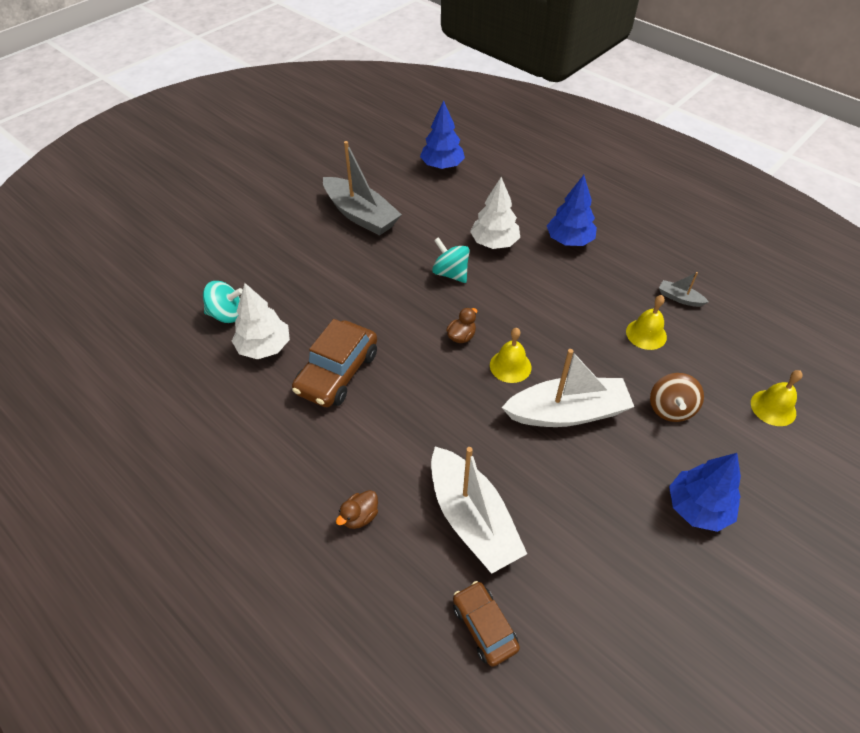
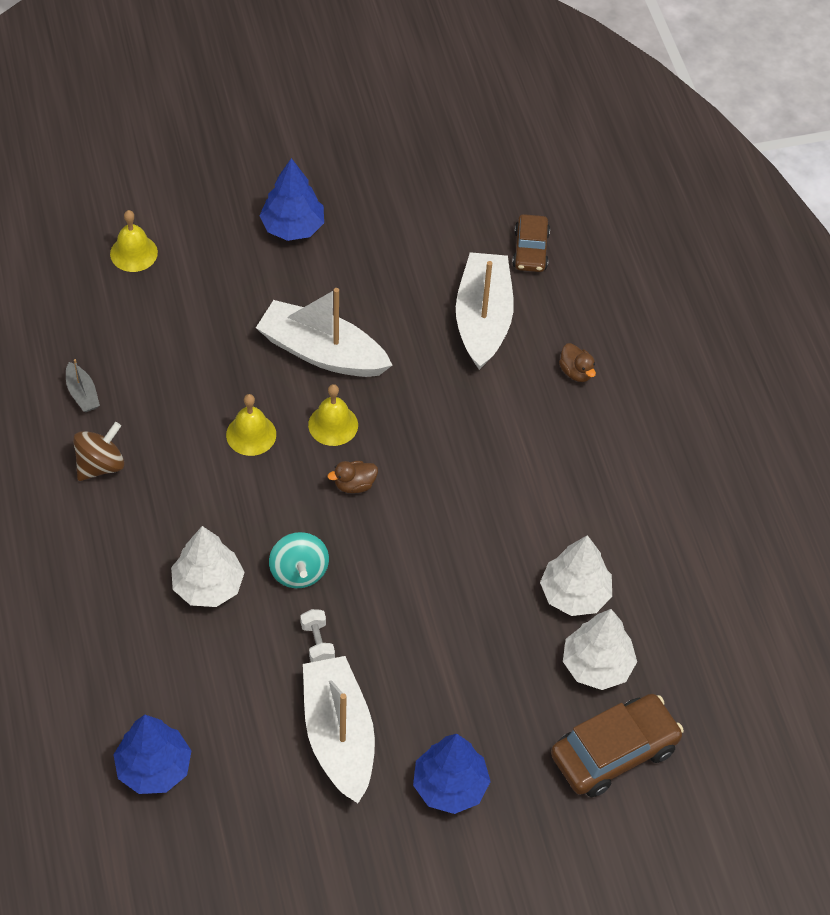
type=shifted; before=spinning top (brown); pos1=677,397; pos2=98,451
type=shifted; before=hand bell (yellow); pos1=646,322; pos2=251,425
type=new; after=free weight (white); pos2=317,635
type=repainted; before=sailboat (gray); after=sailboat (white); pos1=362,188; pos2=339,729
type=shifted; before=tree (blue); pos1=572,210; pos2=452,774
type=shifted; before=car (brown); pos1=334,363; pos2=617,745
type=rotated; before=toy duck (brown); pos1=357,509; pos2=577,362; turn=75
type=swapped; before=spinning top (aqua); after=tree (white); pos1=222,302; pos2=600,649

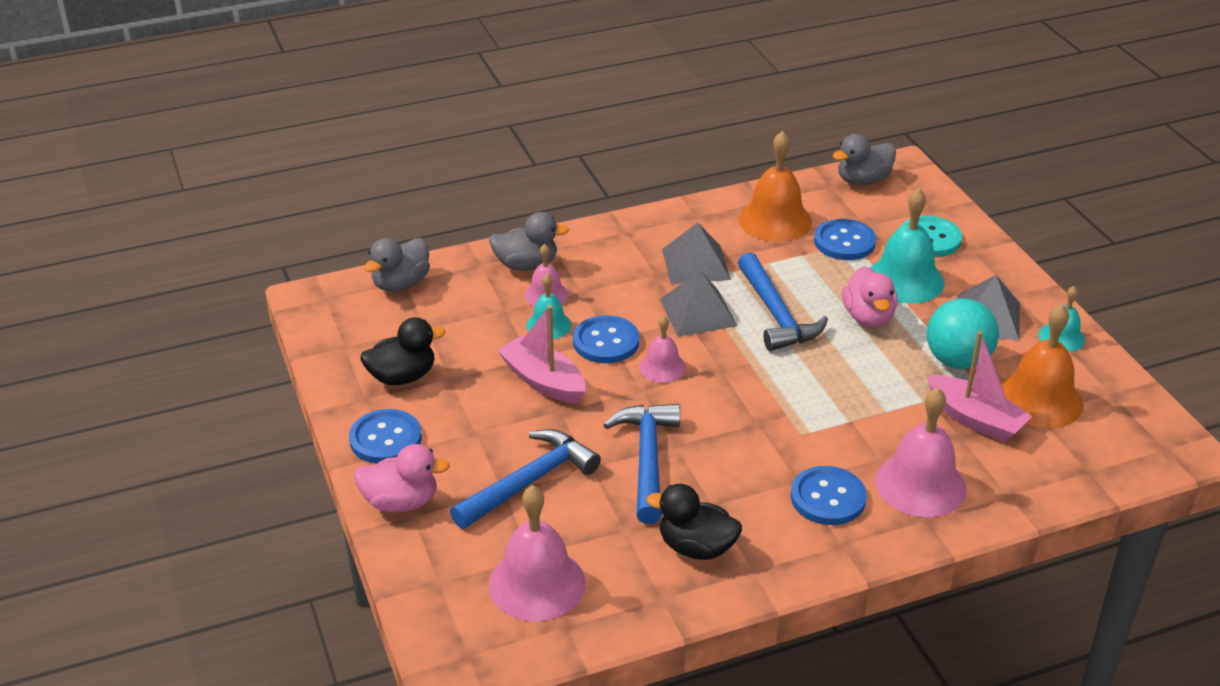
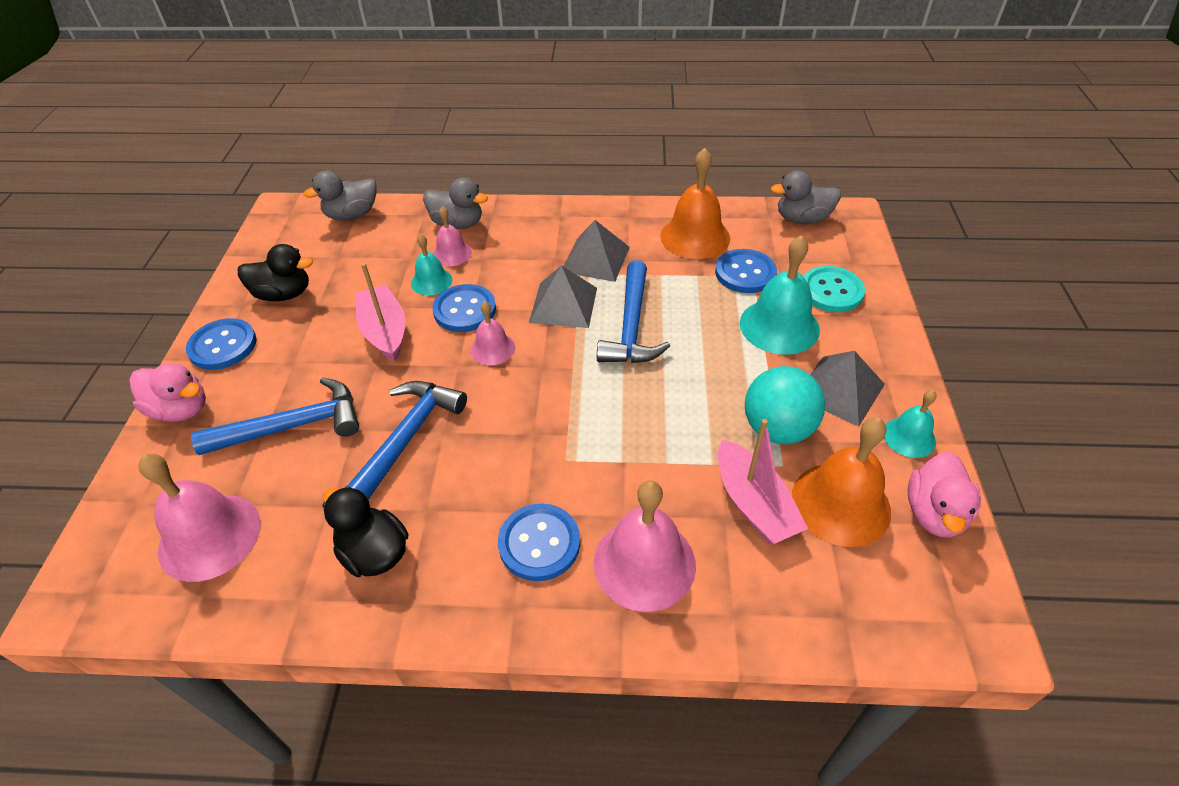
type=shifted; before=toy duck (pink); pos1=869,296; pos2=944,495

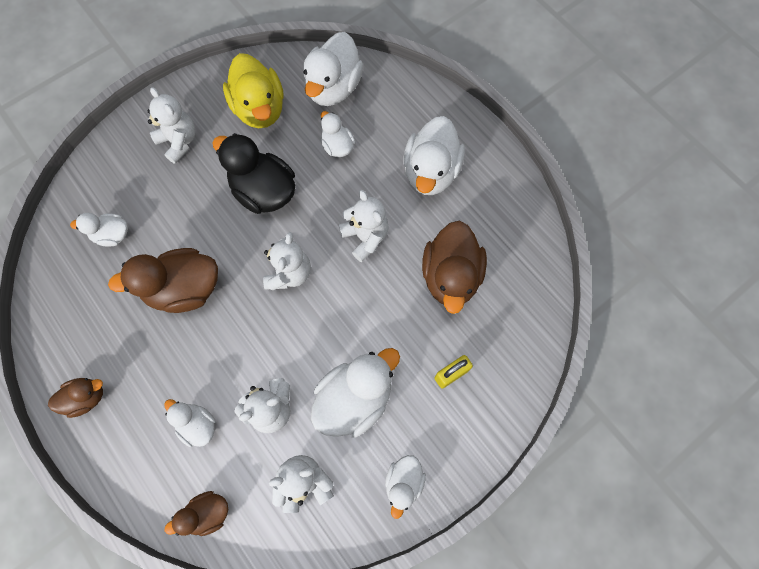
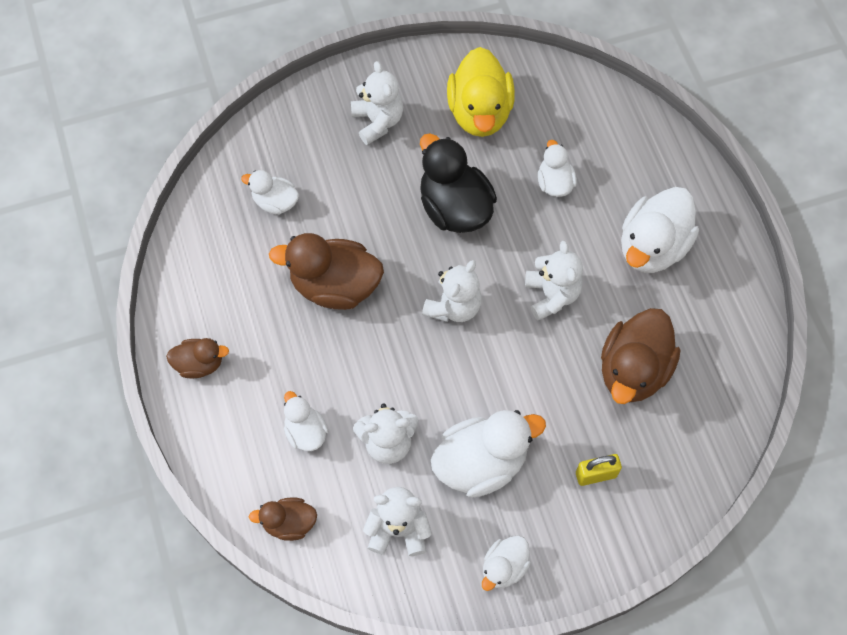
type=gone; before=toy duck (white); pos1=333,69

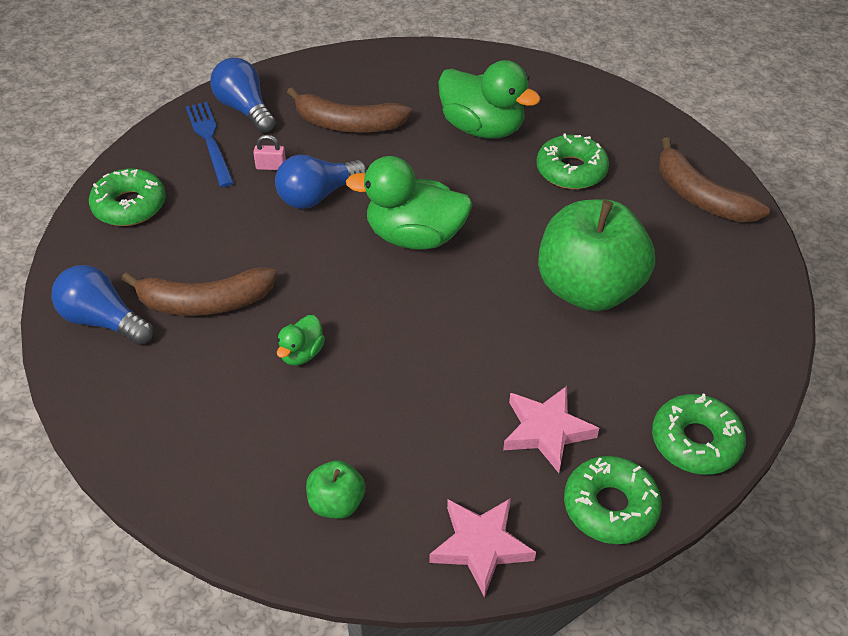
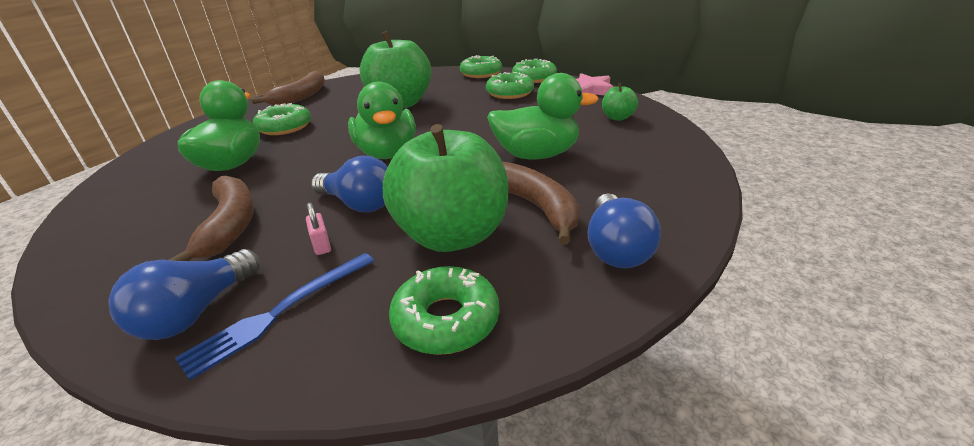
type=new; after=toy apple (emerald); pos2=445,188
type=swapped; before=five-pointed star (pink); after=donut (emerald); pos1=551,429; pos2=510,85
type=scaled; before=toy duck (emerald); pos1=301,340; pos2=543,116; scale=2.06

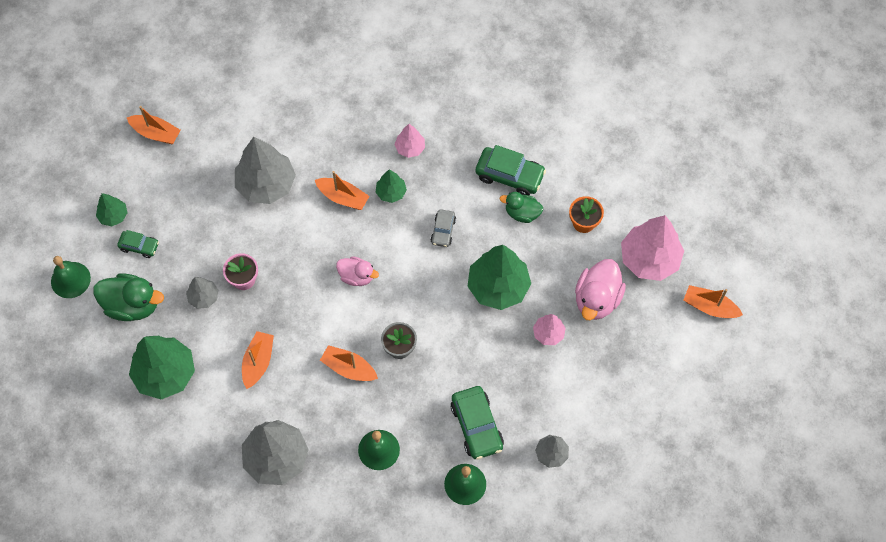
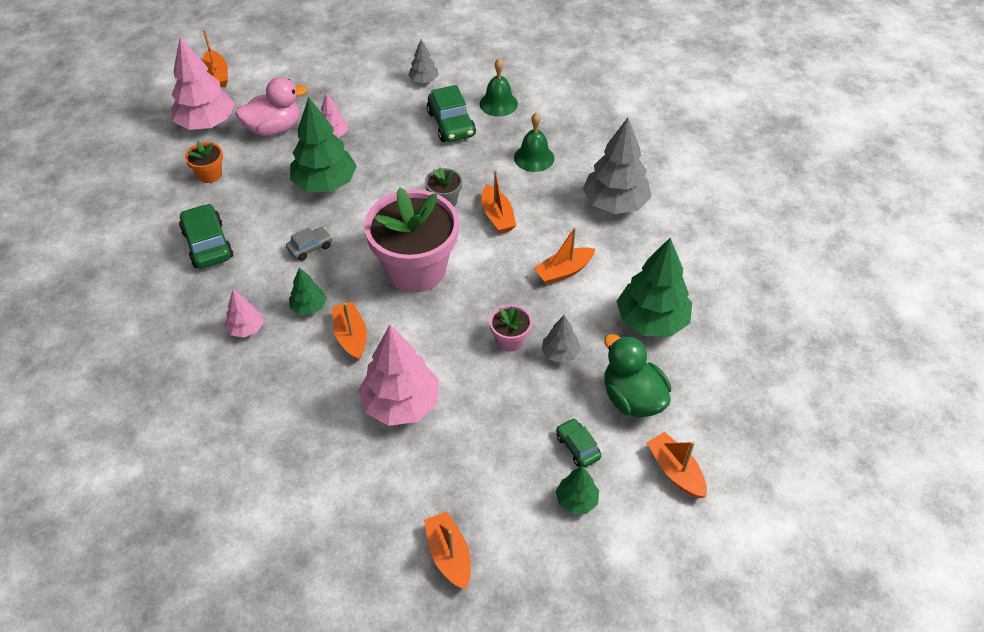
type=repainted; before=tree (gray); after=tree (pink); pos1=265,170; pos2=398,375
type=swapped; before=toy duck (pink); after=flower pot (pink); pos1=357,271; pos2=411,240
type=rotated; before=car (emerald); pos1=477,423; pos2=451,113; turn=135
type=swapped; before=hand bell (emerald); after=sailboat (bright orange); pos1=71,277; pos2=676,465
type=gone; before=toy duck (emerald); pos1=521,207

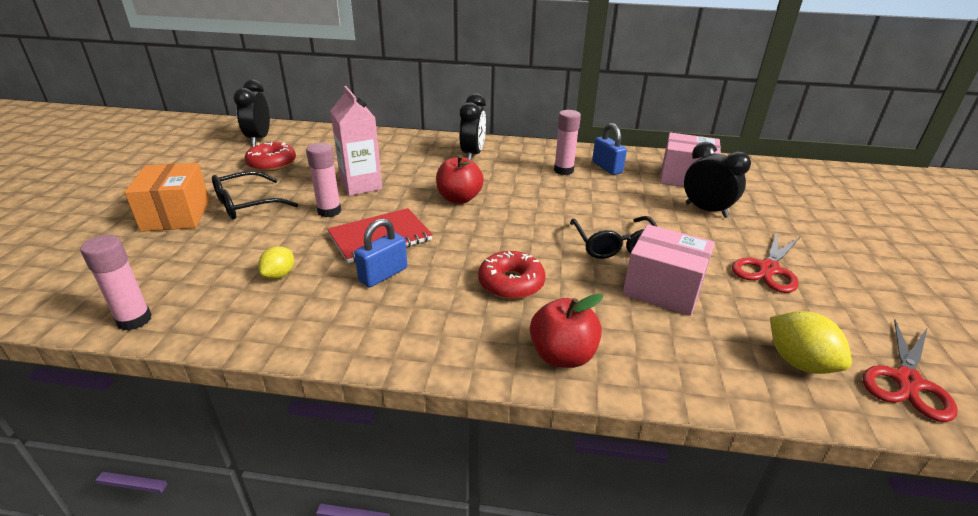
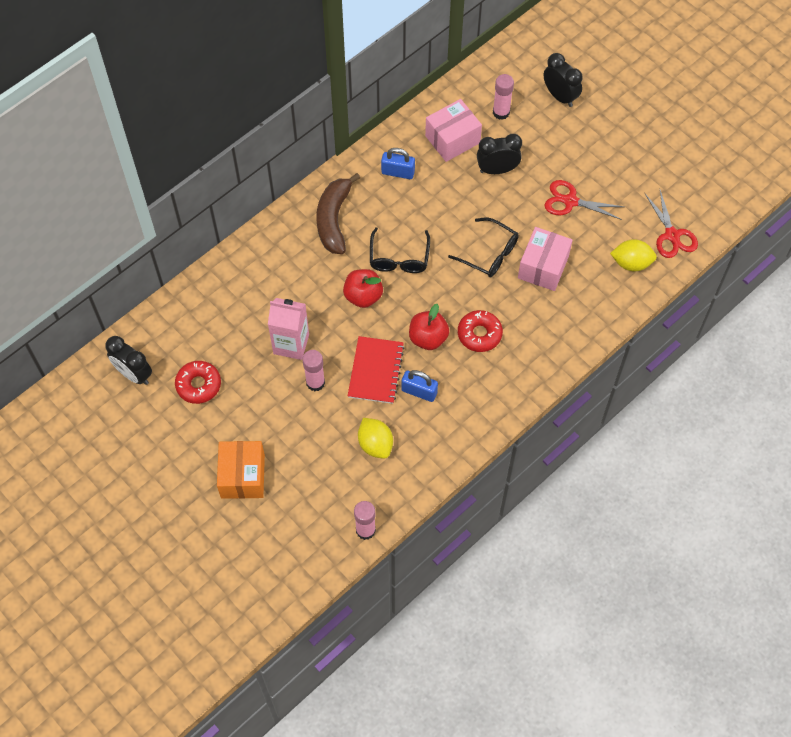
type=rotated; before=package (bright orange); pos1=167,197; pos2=241,470; turn=60
type=new; after=banana (brown); pos2=338,213
type=scaled; before=lemon (yellow); pos1=276,262; pos2=375,438; scale=1.55
type=shifted; before=eyeglasses (black); pos1=255,195; pos2=400,250
type=rotated; before=lock (blue); pos1=380,252; pos2=419,386; turn=-60
type=shifted; before=toy apple (crimson); pos1=566,331; pos2=429,327
type=shifted; before=glue (pink); pos1=567,142; pos2=503,97
type=rotated; before=package (pink); pos1=669,270; pos2=545,259; turn=-45
type=shifted; before=clock (black); pos1=472,126; pos2=563,80
type=rotated; before=shears (crimson); pos1=766,262; pos2=584,200; turn=120

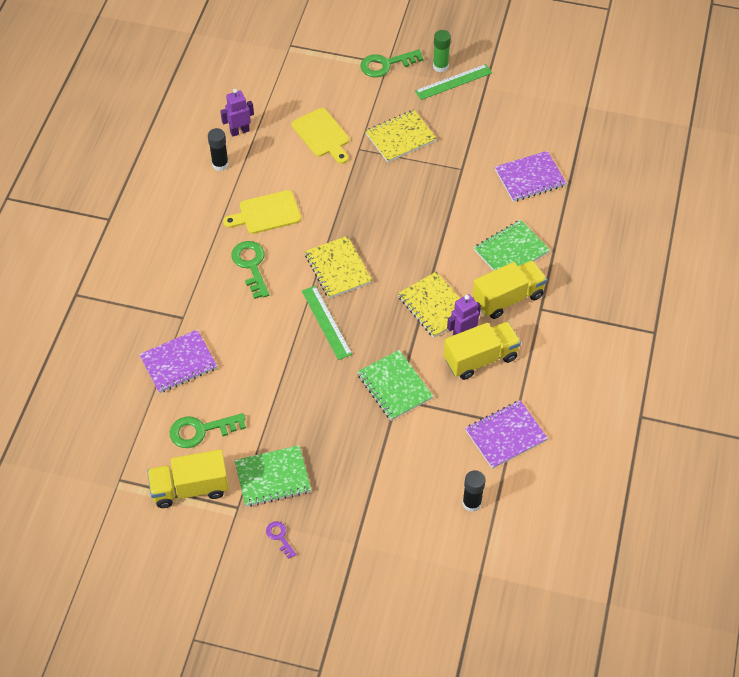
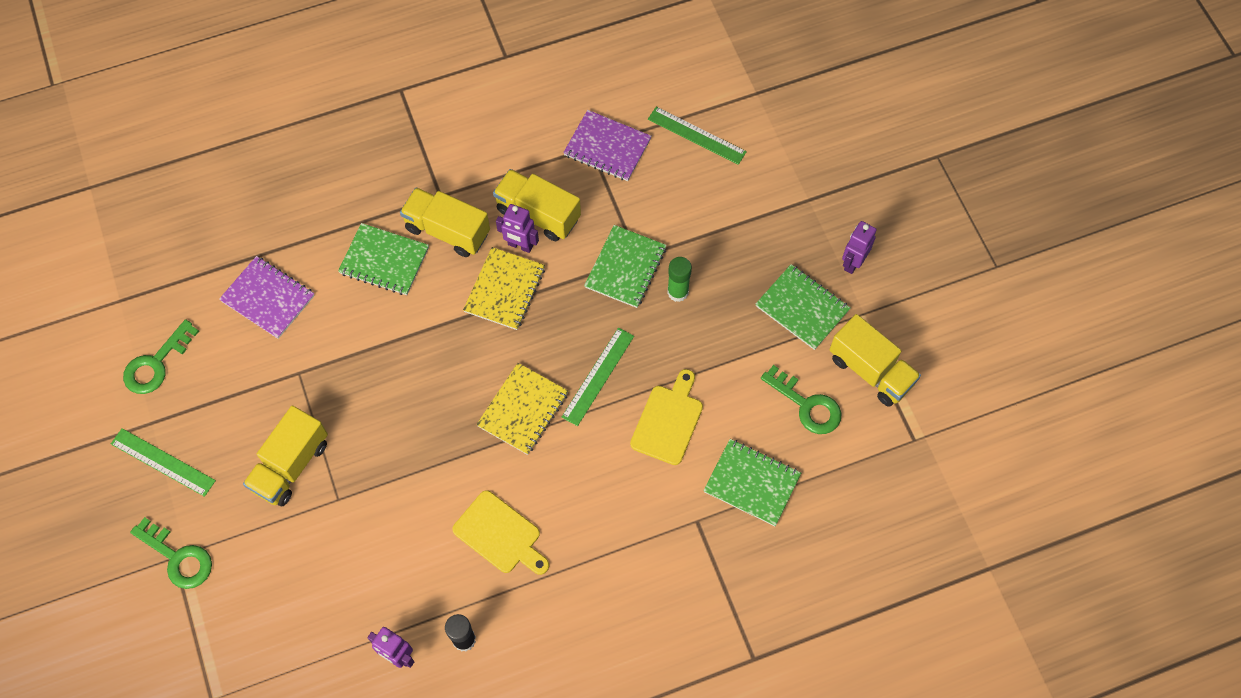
type=shifted; before=door key (emerald); pos1=250,270; pos2=161,356
type=swapped; before=notepad (yellow); after=toy truck (yellow); pos1=401,136; pos2=285,456
type=shifted; before=cutting board (yellow); pos1=320,136; pos2=666,417
type=swapped; before=glue (black); after=ruler (emerald); pos1=474,491; pos2=697,136
type=shifted; before=glue (emerald); pos1=442,51; pos2=679,279
type=repainted; before=notepad (purple); after=notepad (emerald); pos1=178,361; pos2=752,482
type=swapped; before=door key (purple); after=toy robot (purple); pos1=281,540; pos2=859,247

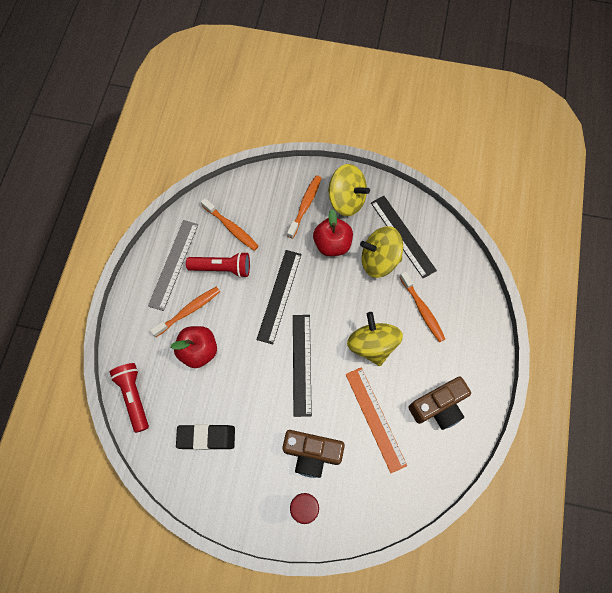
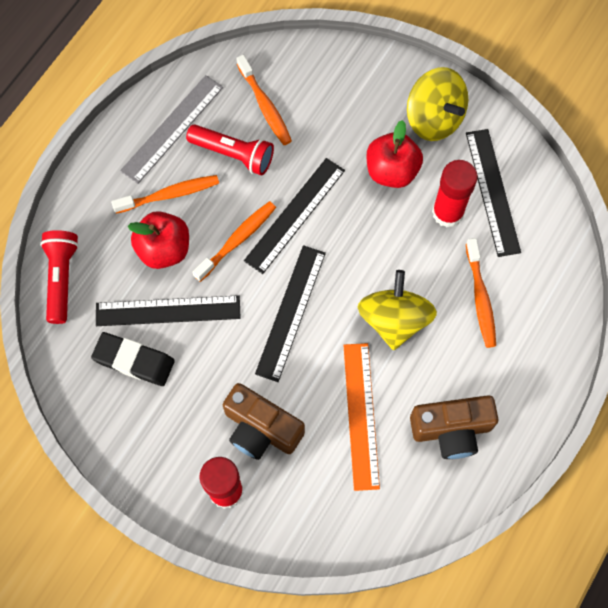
type=new; after=ruler (black); pos2=168,310
type=shifted; before=dental brush (bright orange); pos1=304,207; pos2=234,241
type=swapped; before=spinning top (yellow); after=glue (crimson); pos1=381,252; pos2=455,193

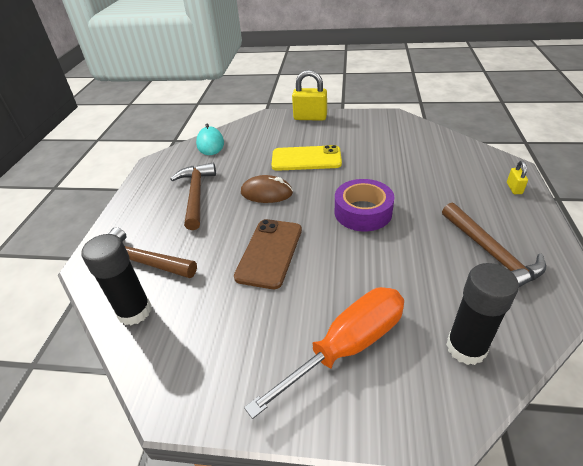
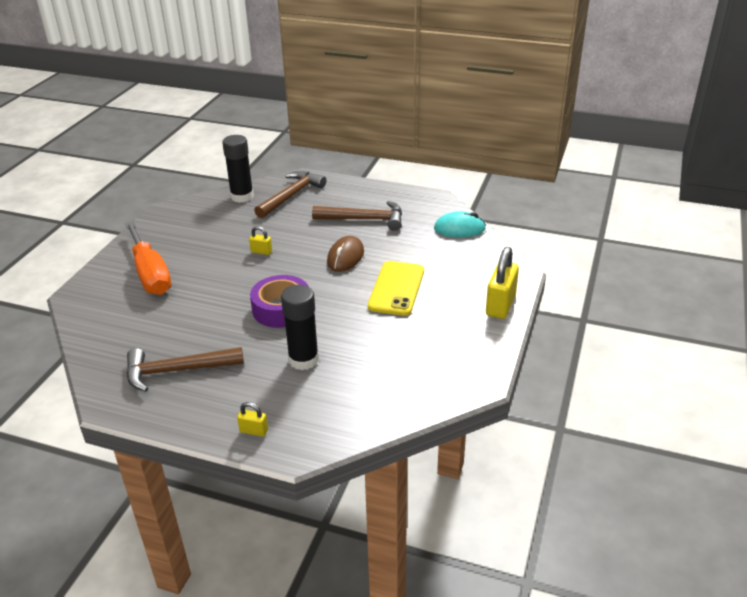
type=swapped; before=smartphone (brown); after=lock (yellow); pos1=268,254; pos2=260,240
type=shifted; before=glue (black); pos1=482,314; pos2=300,327

